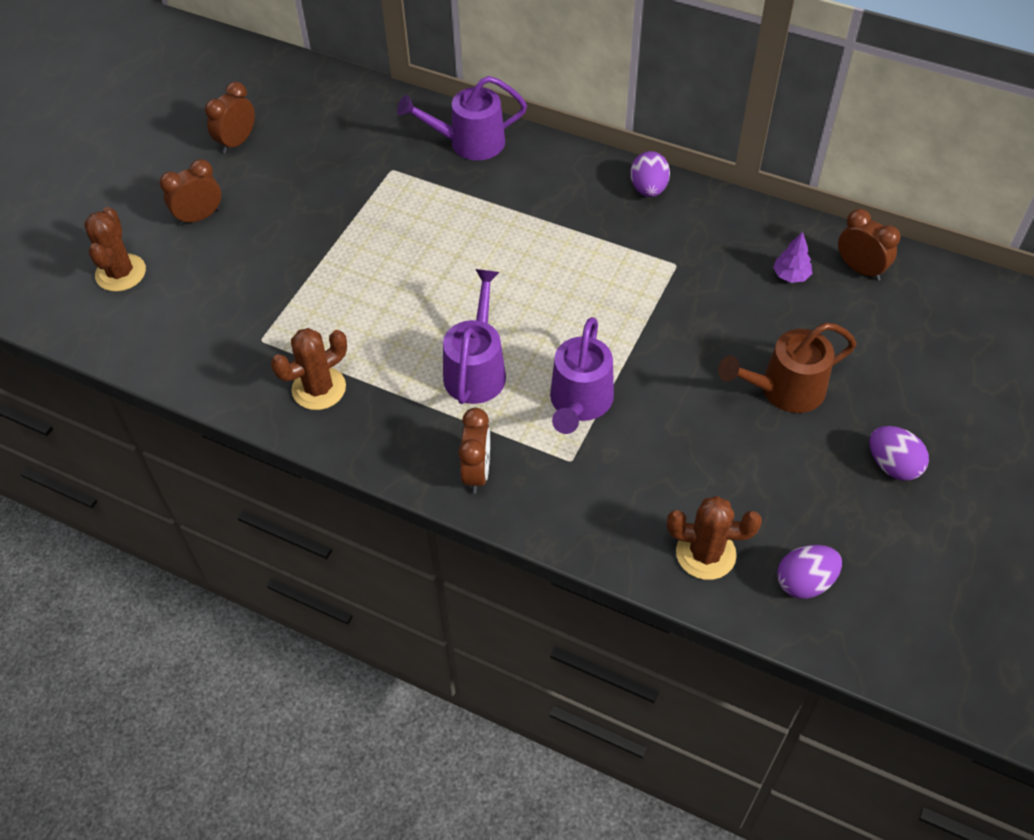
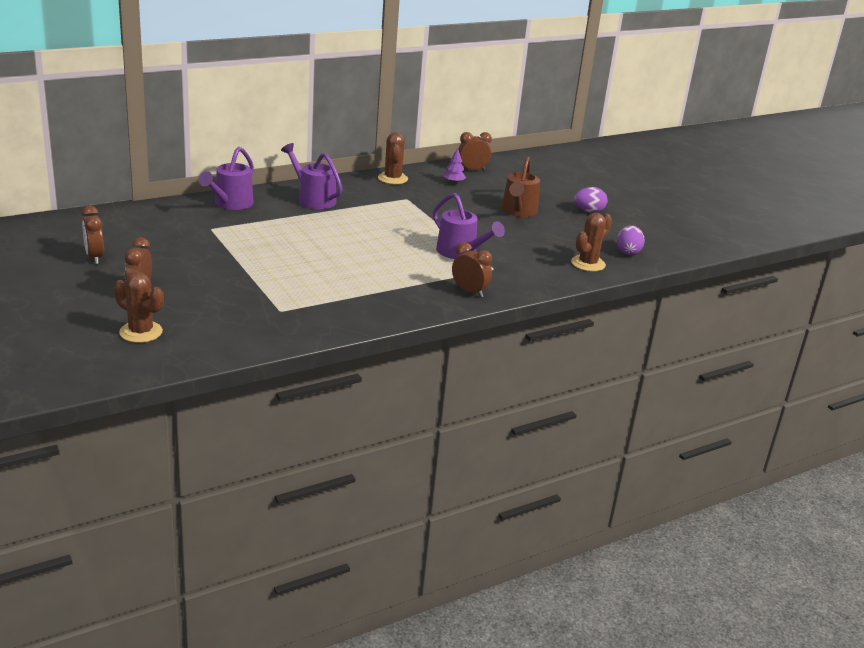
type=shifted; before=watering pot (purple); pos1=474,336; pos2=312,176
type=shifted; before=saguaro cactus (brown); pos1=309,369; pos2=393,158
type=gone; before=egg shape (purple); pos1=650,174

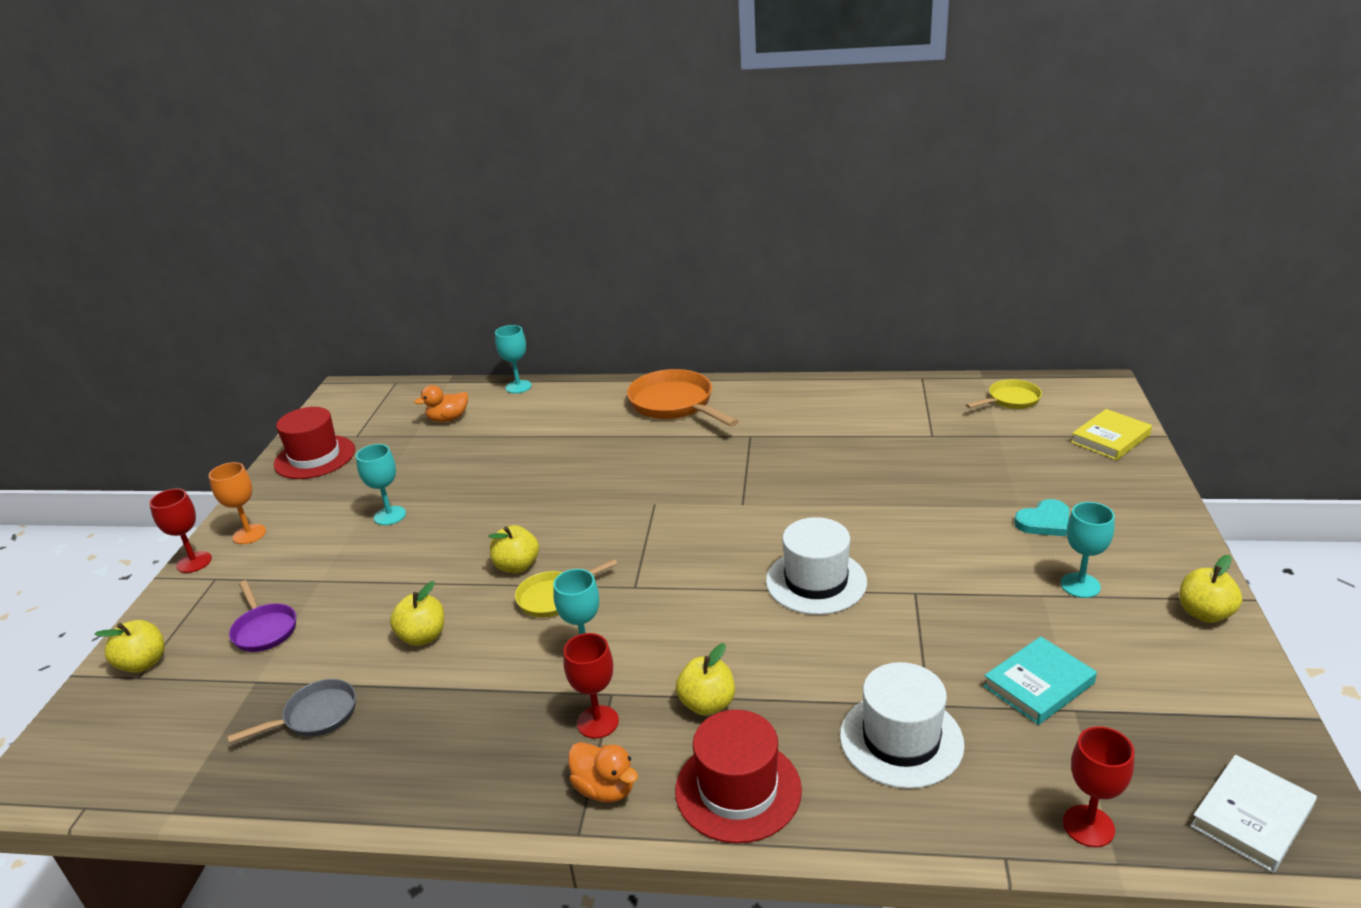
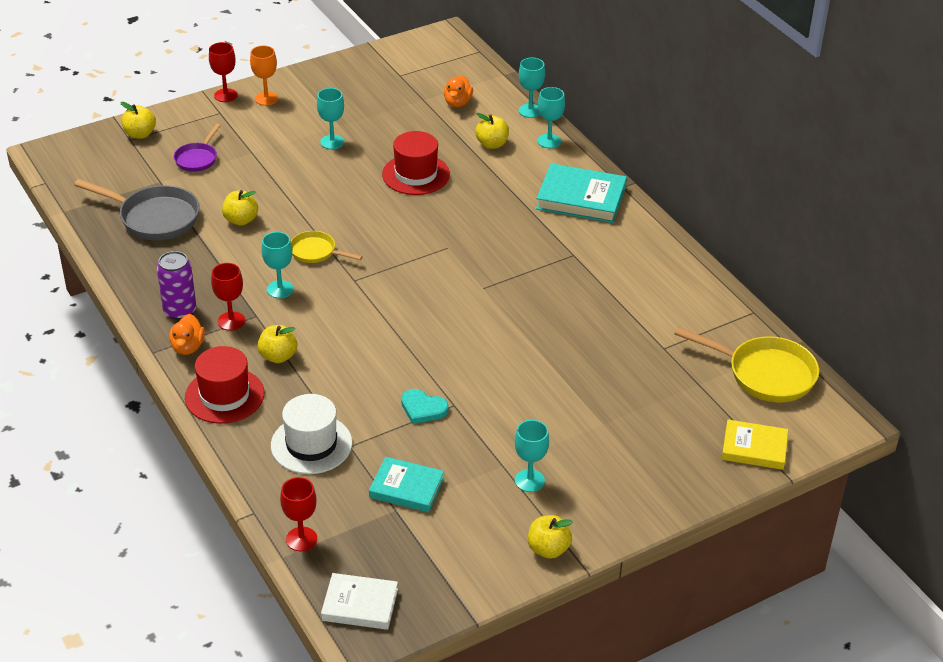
type=scaled; before=frying pan (gray); pos1=292,711; pos2=137,209; scale=1.76
type=new; after=soda can (purple); pos2=176,285
type=shifted; before=tall hat (crimson); pos1=314,443; pos2=416,163
type=shifted; before=heart (aqua); pos1=1042,517; pos2=424,406
type=rotated; before=toy duck (bright orange); pos1=441,403; pos2=458,91; turn=-105
type=shifted; before=toy apple (yellow); pos1=514,549; pos2=492,131
type=swapped; before=frying pan (bright orange); after=hardback (aqua); pos1=683,397; pos2=581,193
type=new; after=wine glass (aqua); pos2=551,117
type=scaled; before=frying pan (yellow); pos1=1004,394; pos2=746,364; scale=1.76
type=gone; before=tall hat (white); pos1=816,566

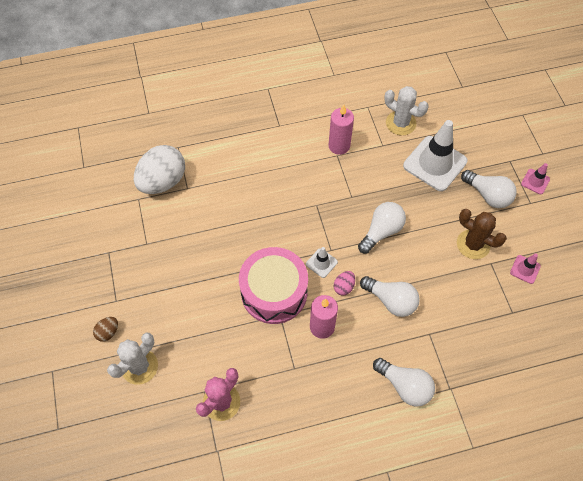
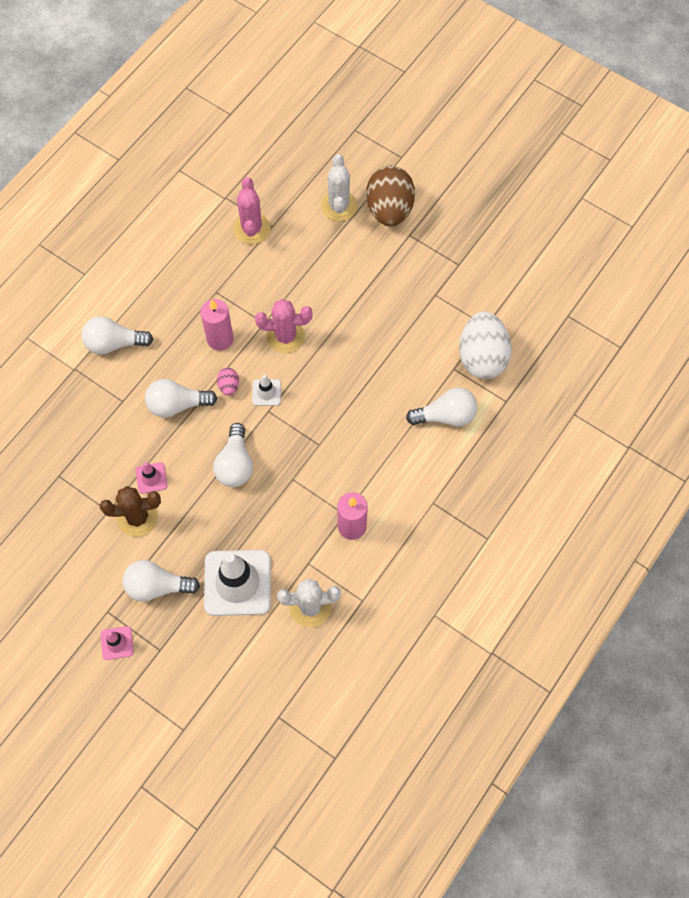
type=shifted; before=road cone (pink); pos1=525,269; pos2=151,478
type=swapped; before=snare drum (pink); after=saguaro cactus (pink); pos1=273,285; pos2=283,326
type=scaled; before=egg shape (brown); pos1=105,329; pos2=390,196; scale=2.32
type=new; after=light bulb (white); pos2=442,407

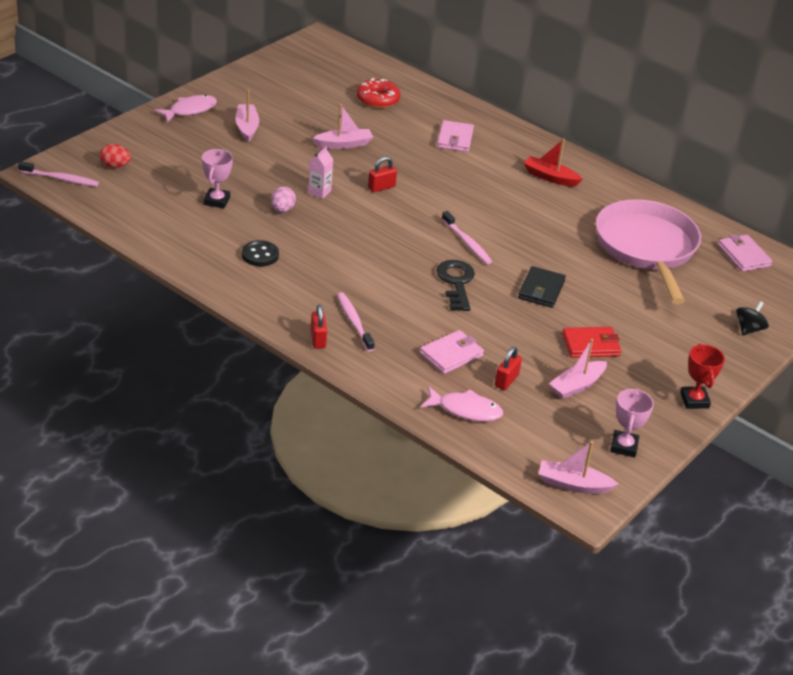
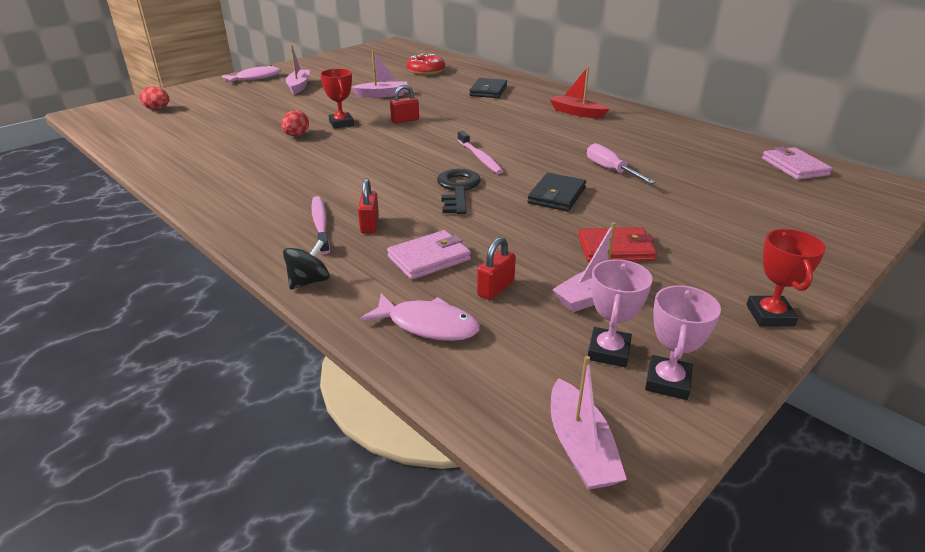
type=repainted; before=egg shape (pink); after=egg shape (crimson); pos1=283,199; pos2=295,123
type=shifted; before=spinning top (black); pos1=752,318; pos2=306,264
type=swapped; before=juice carton (pink); after=prize cup (crimson); pos1=320,173; pos2=337,99
type=shifted; before=lock (crimson); pos1=319,327; pos2=368,206
type=repainted; before=wallet (pink); after=wallet (black); pos1=455,136; pos2=488,88
type=rotated; before=sailboat (pink); pos1=578,467; pos2=589,423; turn=-120
type=new; after=flat screwdriver (pink); pos2=621,163
type=shifted; before=prize cup (pink); pos1=217,179; pos2=620,313
type=gone; before=dental brush (pink); pos1=58,174
type=gone; before=shirt button (black); pos1=260,253
type=gone; before=frying pan (pink); pos1=648,251

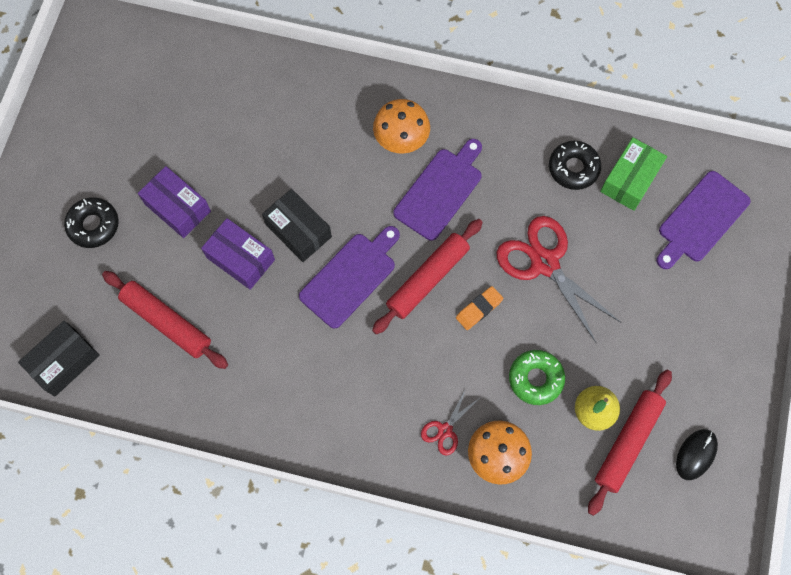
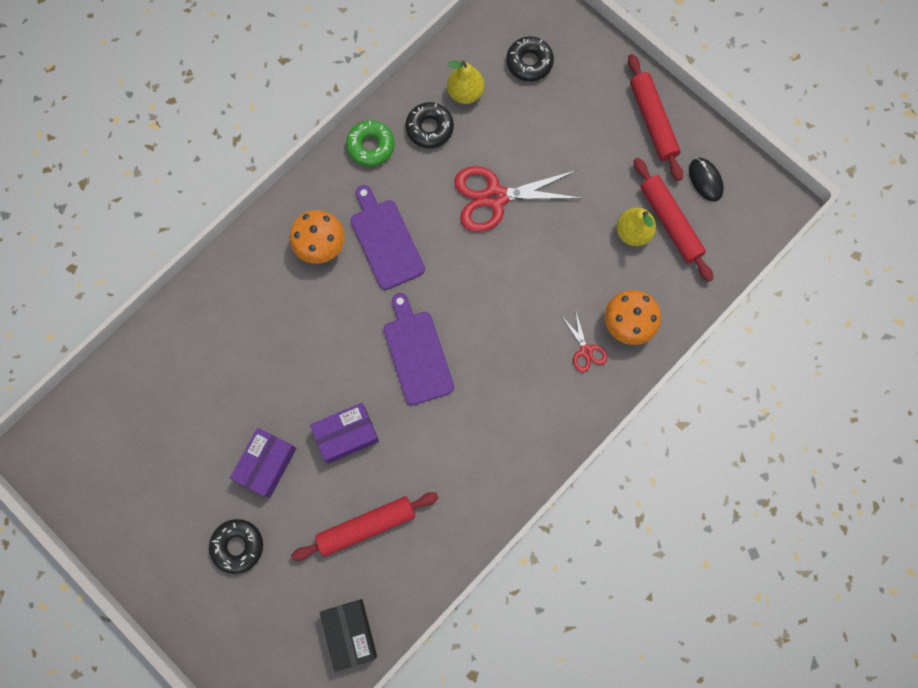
type=rotated; before=package (purple); pos1=174,202; pos2=263,463; turn=-45
type=shifted; before=donut (emerald); pos1=537,377; pos2=370,143
type=swapped; before=package (emerald); after=pear fruit (yellow); pos1=633,174; pos2=466,82
type=swapped; before=cutting board (purple); after=donut (black); pos1=703,220; pos2=530,59
type=shifted; before=pastry roller (crimson); pos1=427,276; pos2=655,117
type=gone; before=package (black); pos1=297,225
type=gone; before=gum eraser (bright orange); pos1=479,308

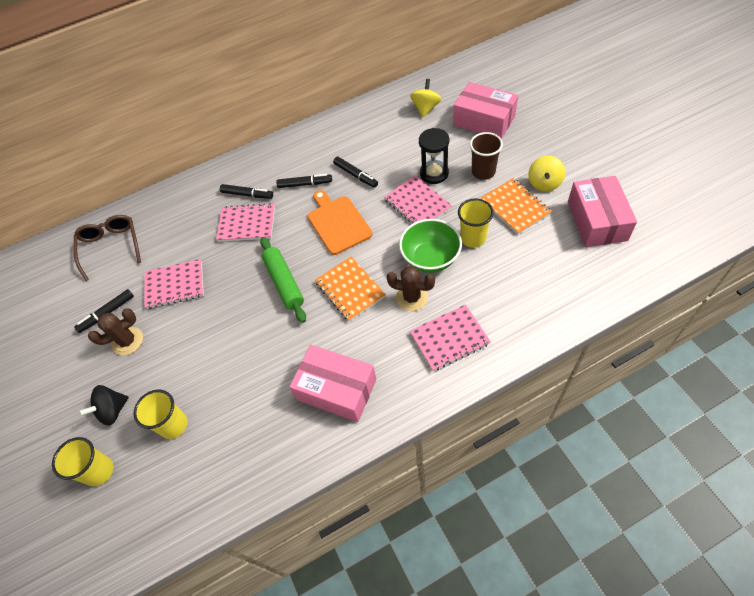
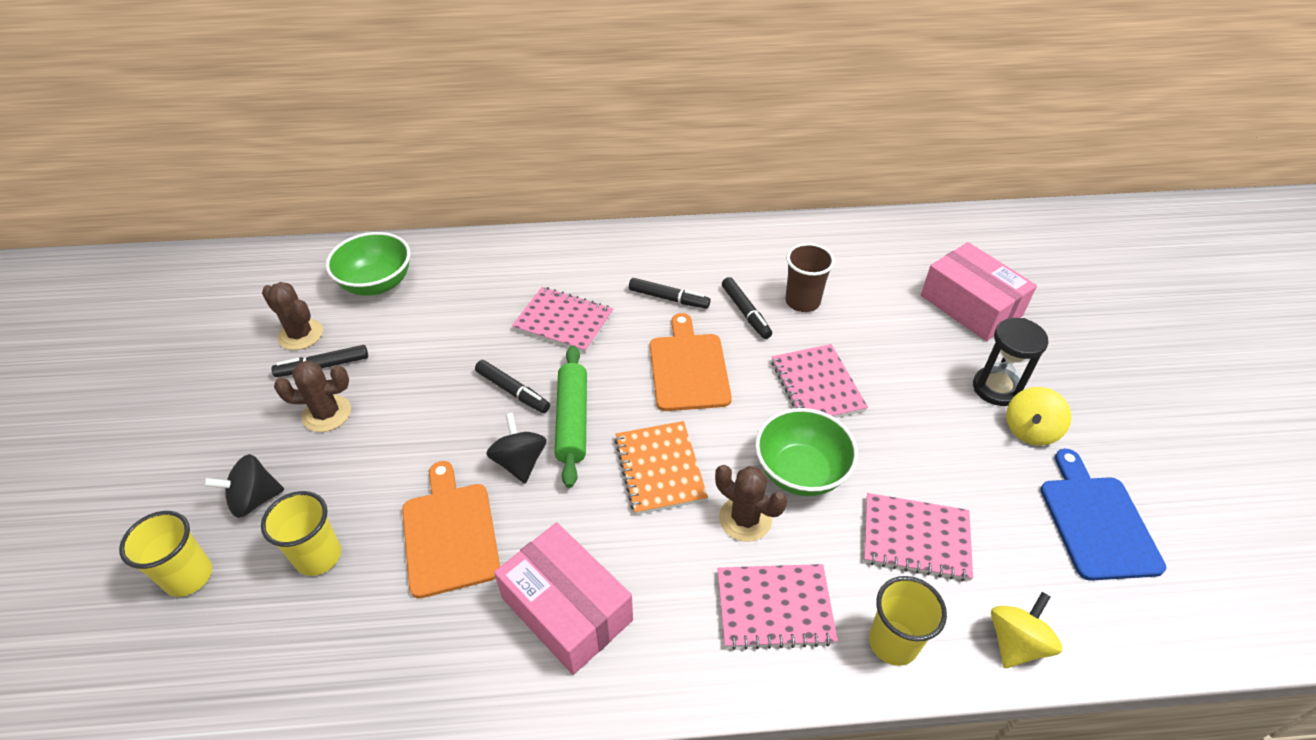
type=new; after=saguaro cactus (brown); pos2=292,316
type=swapped; before=eyeglasses (brown); after=deep dish (emerald); pos1=107,248; pos2=368,264
type=new; after=cutting board (bright orange); pos2=451,530
type=shifted; before=felt pen (black); pos1=246,191; pos2=512,386
type=new; after=spinning top (black); pos2=516,448
type=shifted; before=cup (brown); pos1=486,156; pos2=810,277
type=shifted; before=notepad (pink); pos1=174,284; pos2=918,537
type=shifted; before=cup (yellow); pos1=476,223; pos2=908,621
type=shifted; before=sand timer (black); pos1=434,156; pos2=1010,362
type=shifted; before=spinning top (yellow); pos1=425,98; pos2=1026,630
type=swapped; before=package (pink); after=cutting board (blue); pos1=602,211; pos2=1103,515
type=gone; before=notepad (bright orange); pos1=516,206

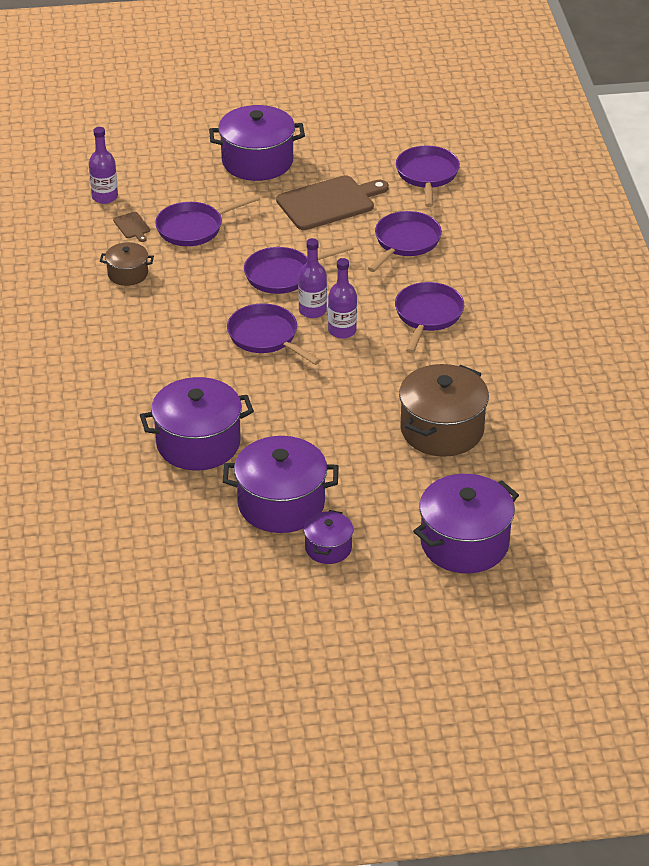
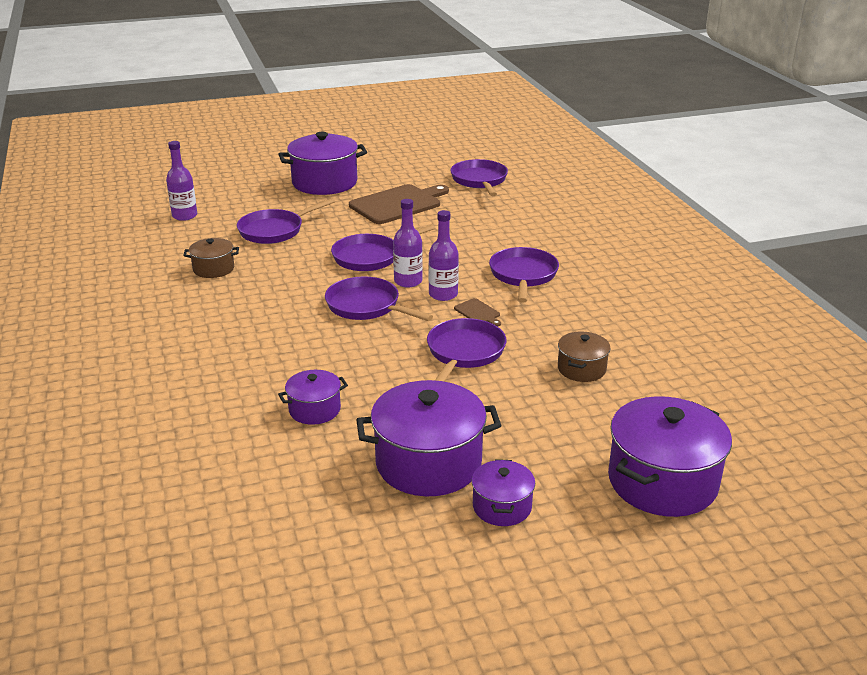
type=scaled; before=pot (purple); pos1=197,423; pos2=313,397; scale=0.53
type=shifted; before=frying pan (purple); pos1=405,241; pos2=466,350
type=shifted; before=cutting board (brown); pos1=131,227; pos2=477,312
type=scaled; before=pot (brown); pos1=444,410; pos2=584,356; scale=0.53

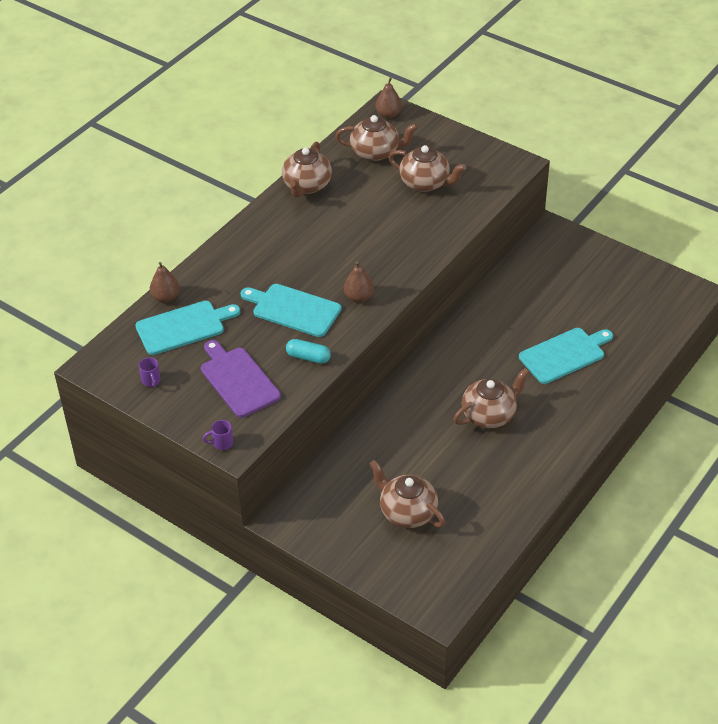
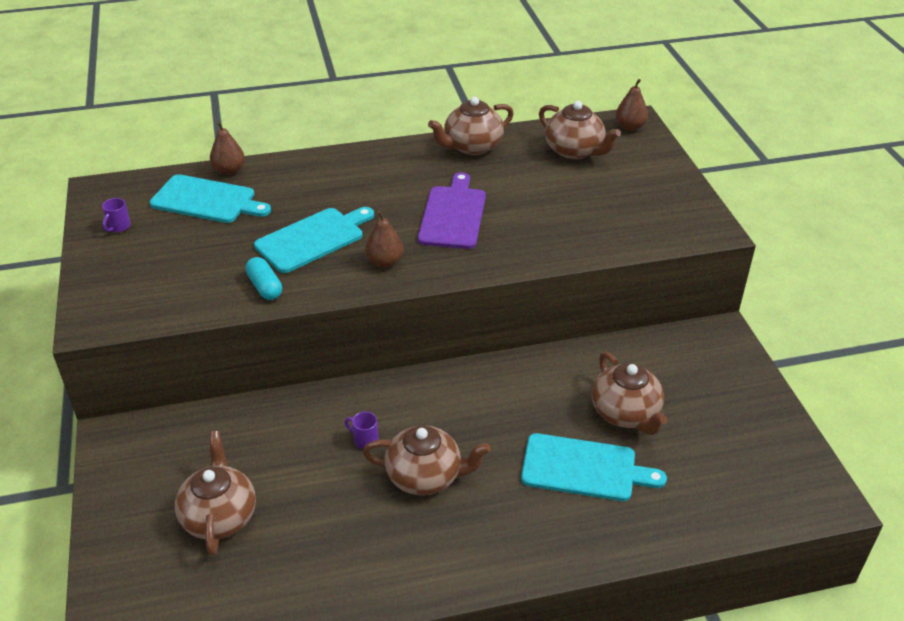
type=rotated; before=cutting board (aqua); pos1=291,310; pos2=314,240; turn=75
type=shifted; before=tea mug (purple); pos1=218,435; pos2=361,430
type=shifted; before=cutting board (purple); pos1=241,379; pos2=452,210
type=shifted; before=china teapot (brown); pos1=427,168; pos2=629,393

